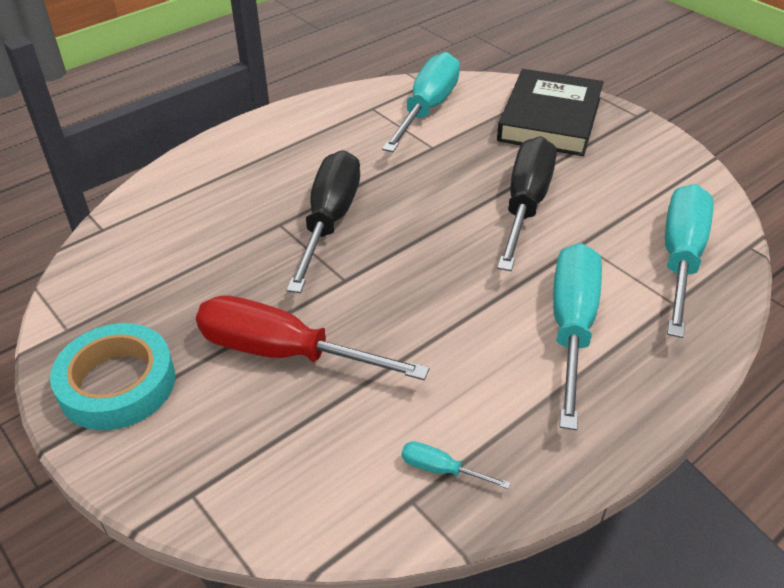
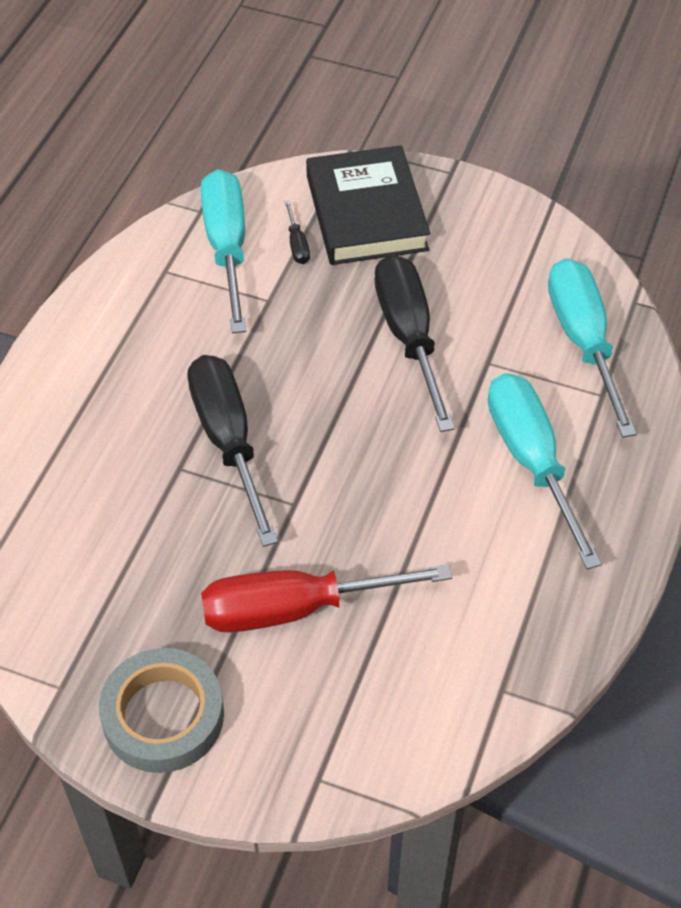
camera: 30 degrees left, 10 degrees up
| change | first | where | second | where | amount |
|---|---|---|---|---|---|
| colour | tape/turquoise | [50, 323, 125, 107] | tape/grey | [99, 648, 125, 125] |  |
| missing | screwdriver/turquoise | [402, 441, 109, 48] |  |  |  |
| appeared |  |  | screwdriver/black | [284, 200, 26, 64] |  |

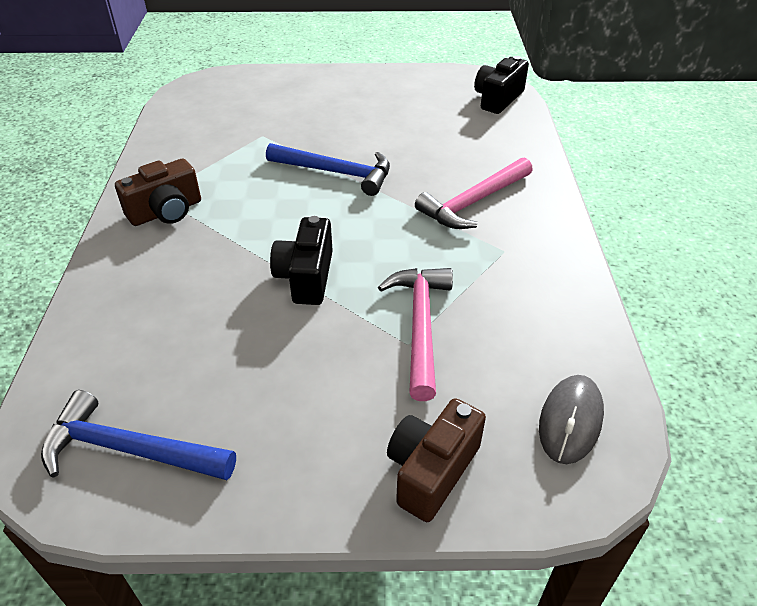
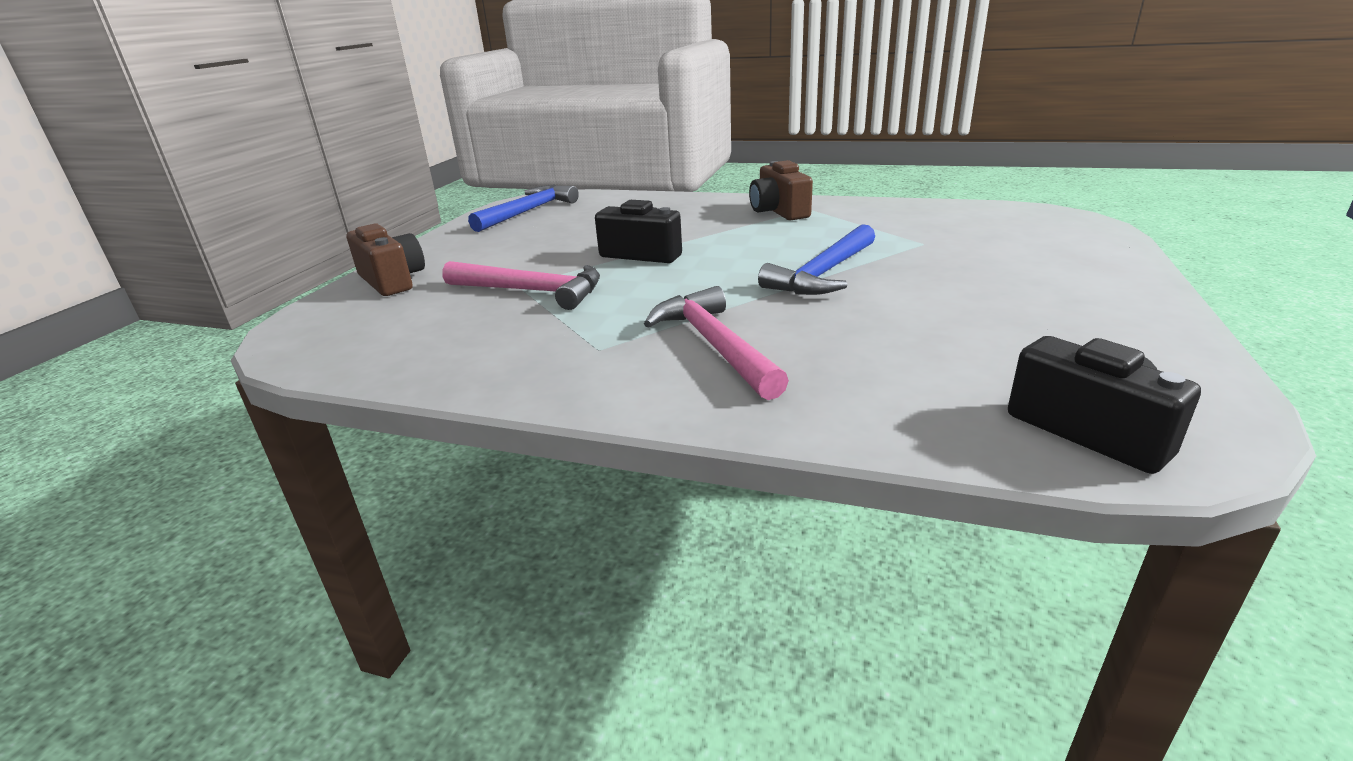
camera: 110 degrees right, 15 degrees down
| change | first | where | second | where | amount |
|---|---|---|---|---|---|
| missing | mouse/grey | [539, 375, 65, 89] |  |  |  |

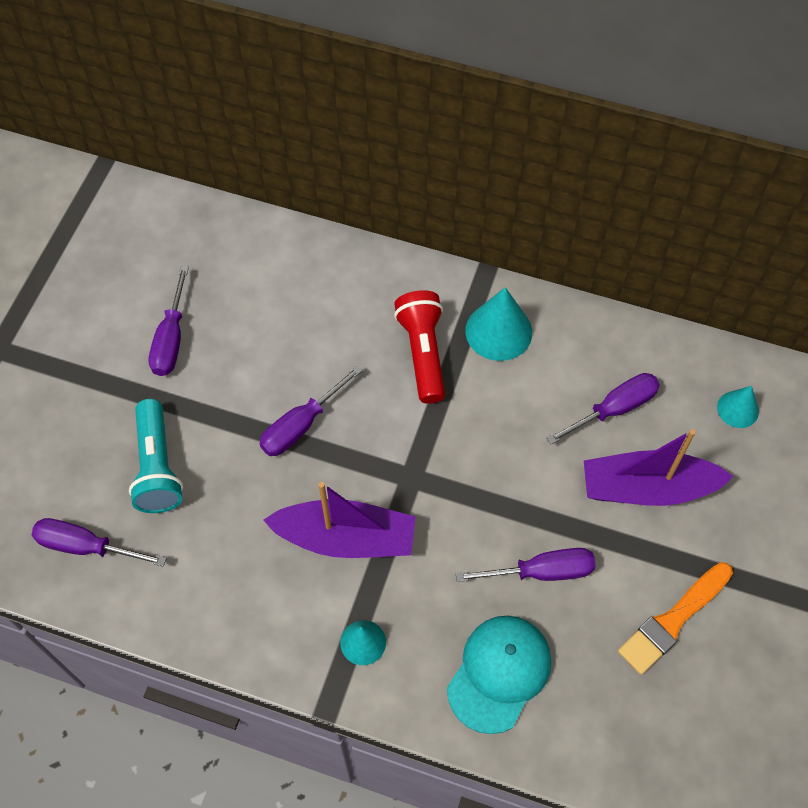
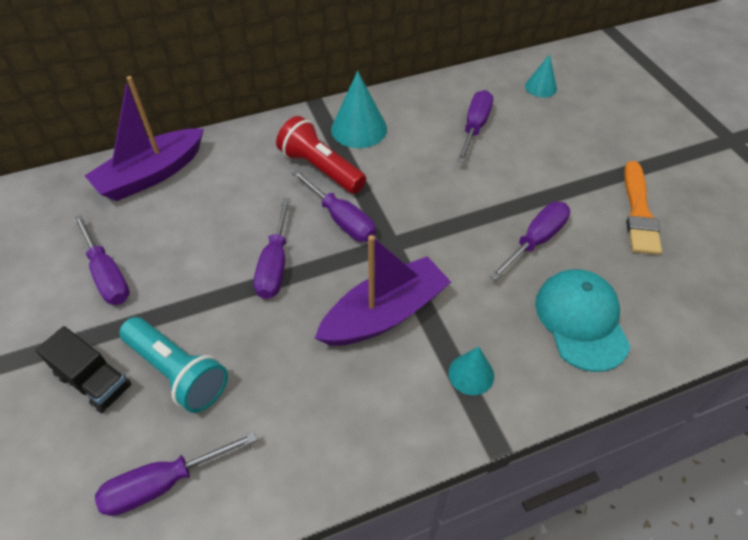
camera: 40 degrees left, 10 degrees down
| change | first | where | second | where | amount |
|---|---|---|---|---|---|
| relocated | boat/purple | [584, 429, 150, 77] |  | [85, 76, 119, 125] |  |
| appeared |  |  | screwdriver/purple | [292, 170, 84, 72] |  |
| appeared |  |  | truck/black | [36, 326, 95, 87] |  |

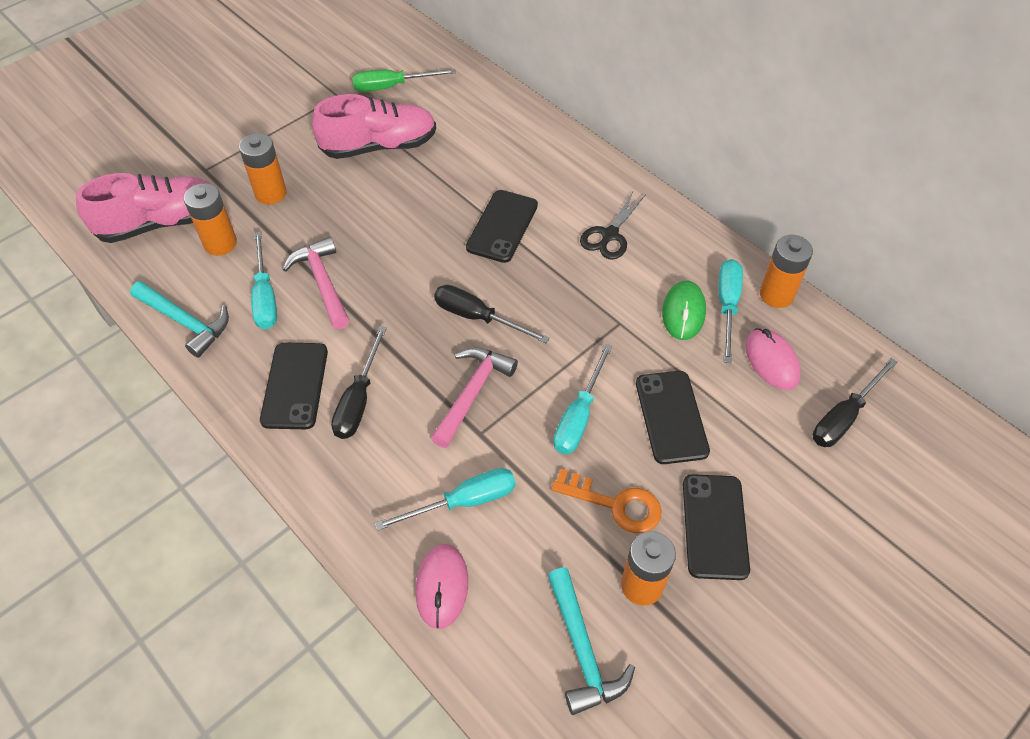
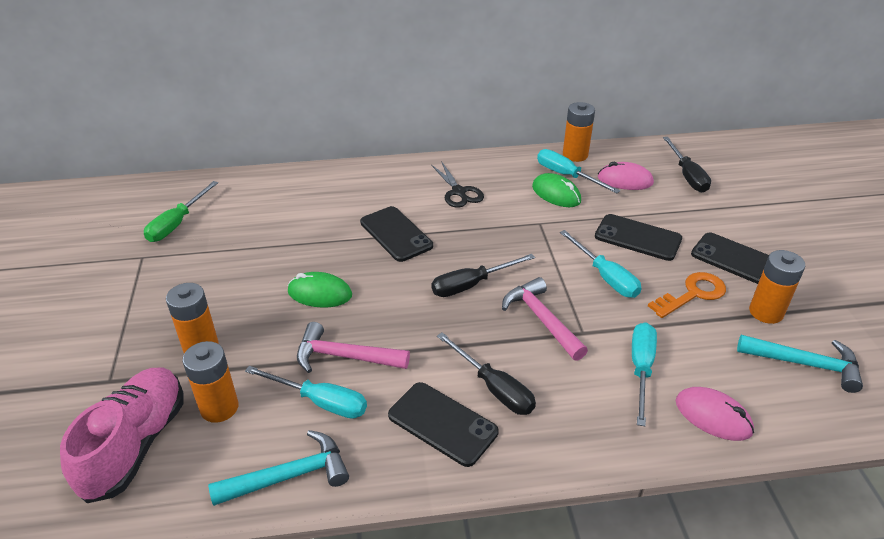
camera: 55 degrees left, 15 degrees down
| change | first | where | second | where | amount |
|---|---|---|---|---|---|
| missing | shoe/pink | [312, 94, 124, 65] |  |  |  |
| appeared |  |  | mouse/green | [288, 272, 64, 36] |  |

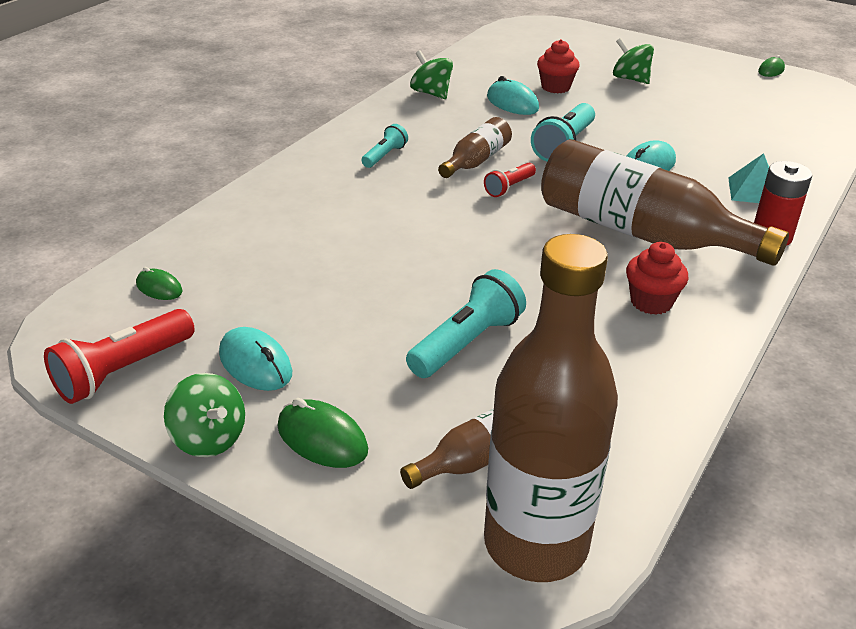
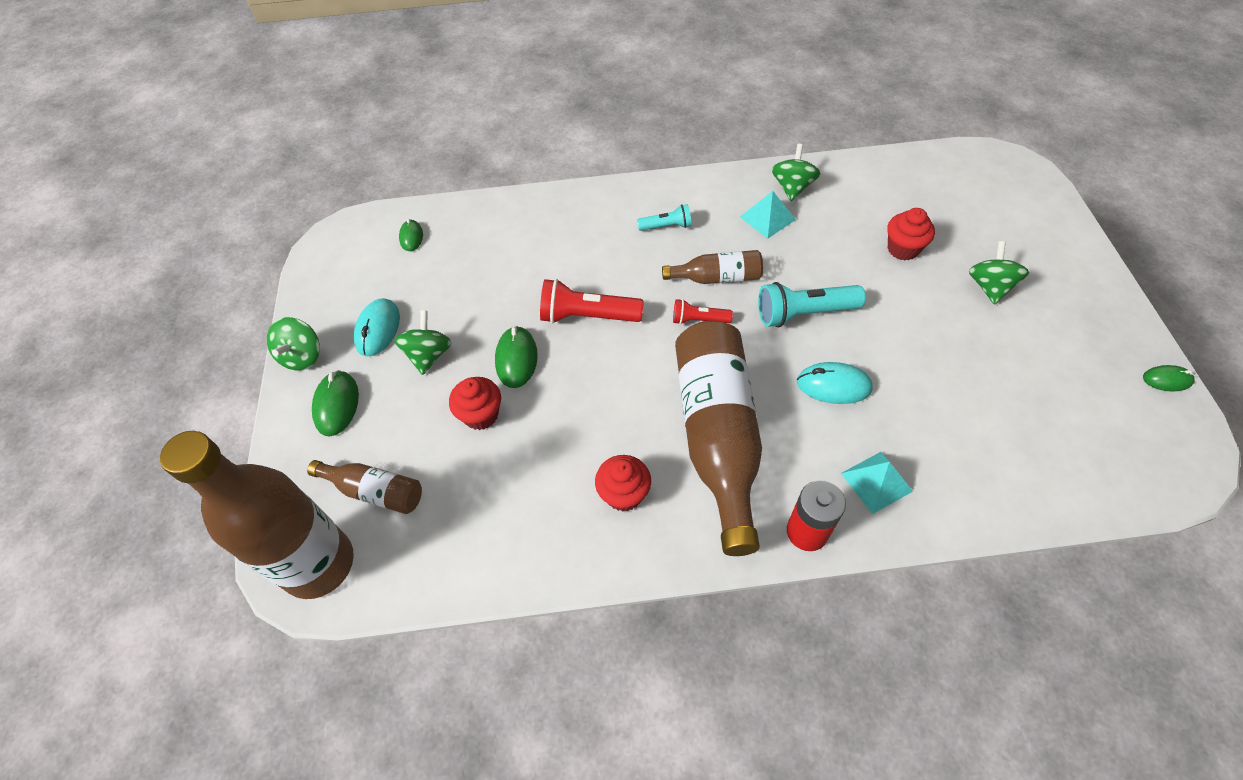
camera: 55 degrees right, 20 degrees up
| change | first | where | second | where | amount |
|---|---|---|---|---|---|
| missing | mouse/turquoise | [487, 76, 52, 39] |  |  |  |
| exchanged | flashlight/turquoise | [406, 269, 120, 109] | cupcake/red | [449, 377, 52, 53] |  |
| relocated | flashlight/red | [44, 309, 151, 95] |  | [540, 279, 104, 45] |  |
| appeared |  |  | pyramid/turquoise | [740, 191, 56, 48] |  |
| appeared |  |  | spinning top/green | [394, 310, 58, 65] |  |
| appeared |  |  | mouse/green | [495, 326, 43, 62] |  |

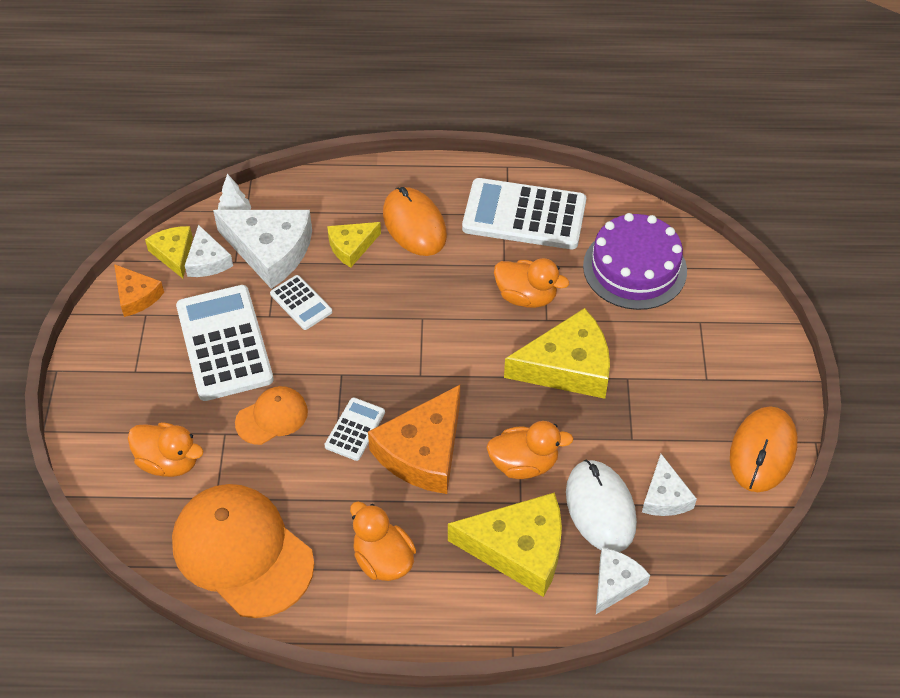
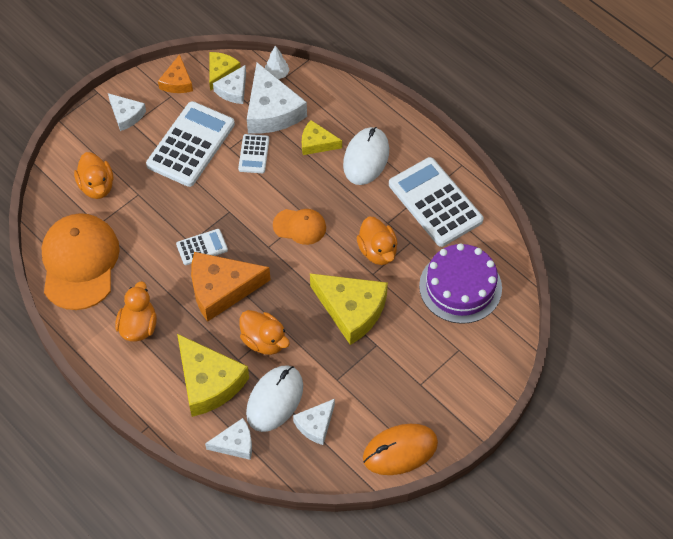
camera: 45 degrees right, 5 degrees up
| change | first | where | second | where | amount |
|---|---|---|---|---|---|
| colour | mouse/orange | [383, 187, 64, 69] | mouse/white | [343, 127, 46, 58] |  |
| relocated | cap/orange | [235, 386, 73, 59] |  | [273, 209, 53, 36] |  |
| appeared |  |  | cheese/white | [108, 93, 38, 38] |  |

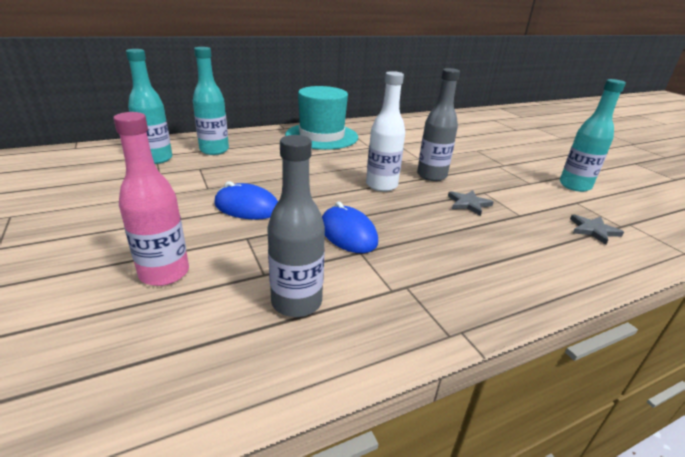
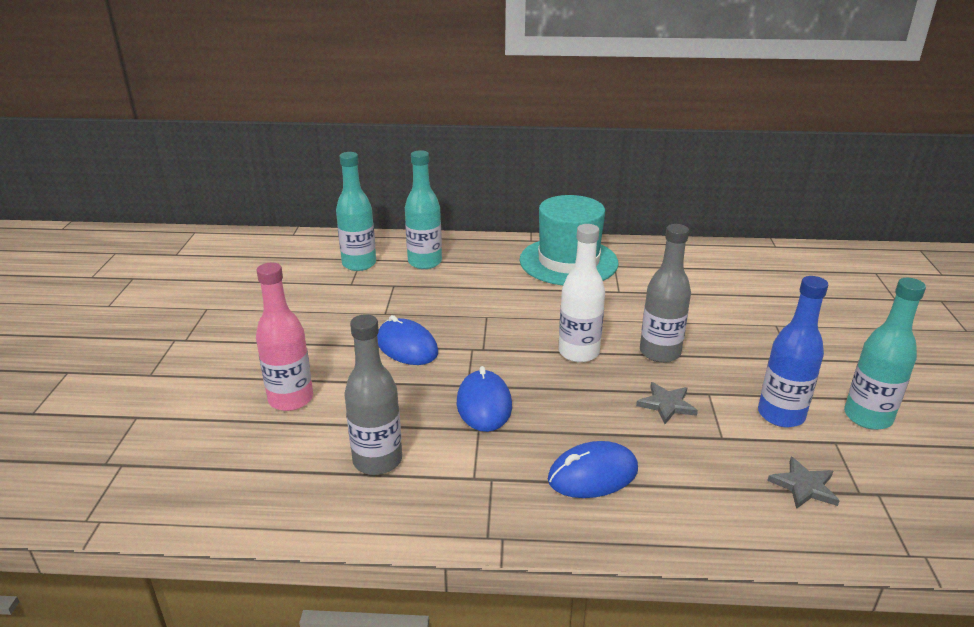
camera: 30 degrees right, 0 degrees up
| change | first | where | second | where | amount |
|---|---|---|---|---|---|
| appeared |  |  | bottle/blue | [758, 276, 70, 151] |  |
| appeared |  |  | mouse/blue | [548, 441, 90, 57] |  |

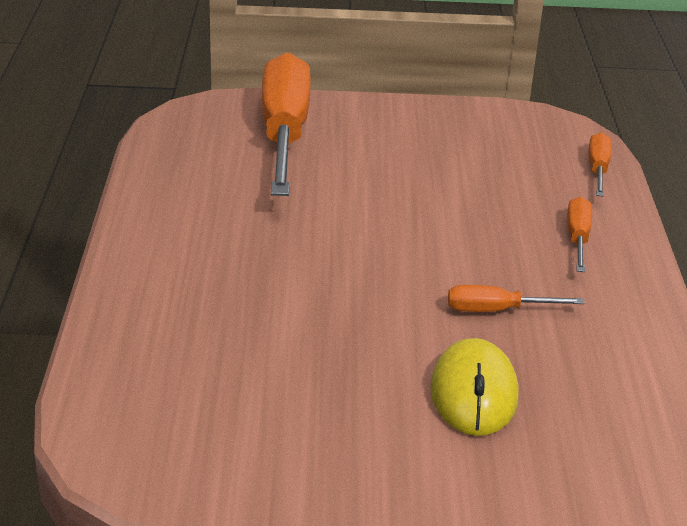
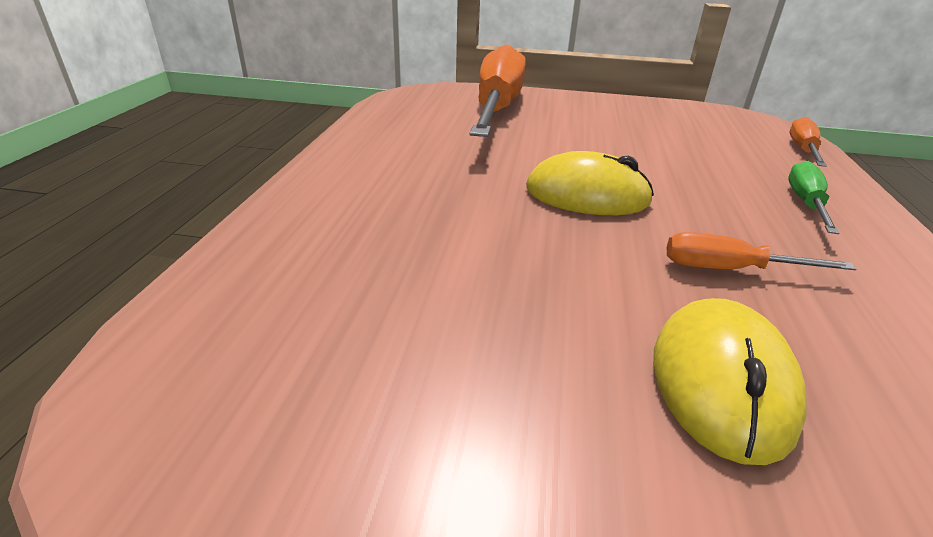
camera: 10 degrees right, 0 degrees up
| change | first | where | second | where | amount |
|---|---|---|---|---|---|
| colour | screwdriver/orange | [567, 197, 25, 75] | screwdriver/green | [788, 161, 51, 73] |  |
| appeared |  |  | mouse/yellow | [526, 151, 128, 64] |  |

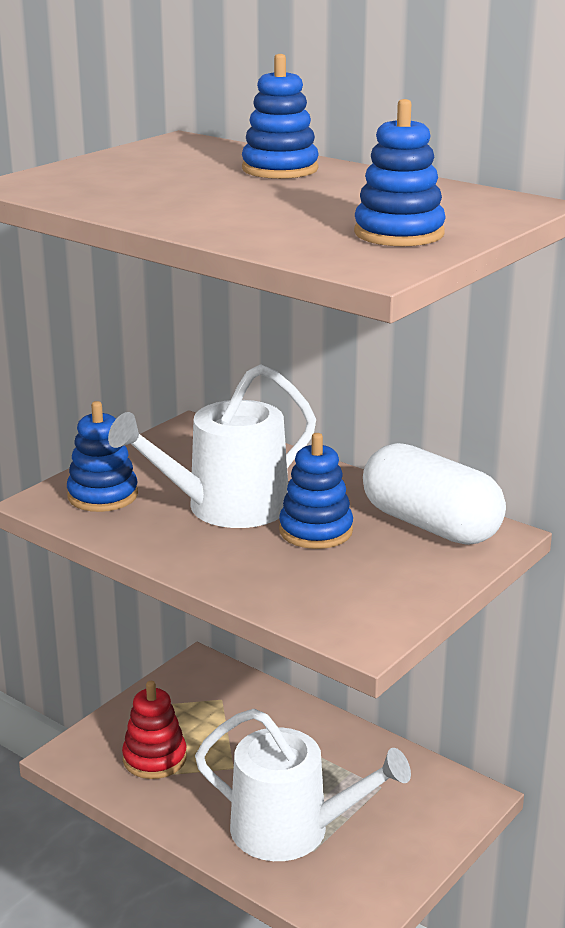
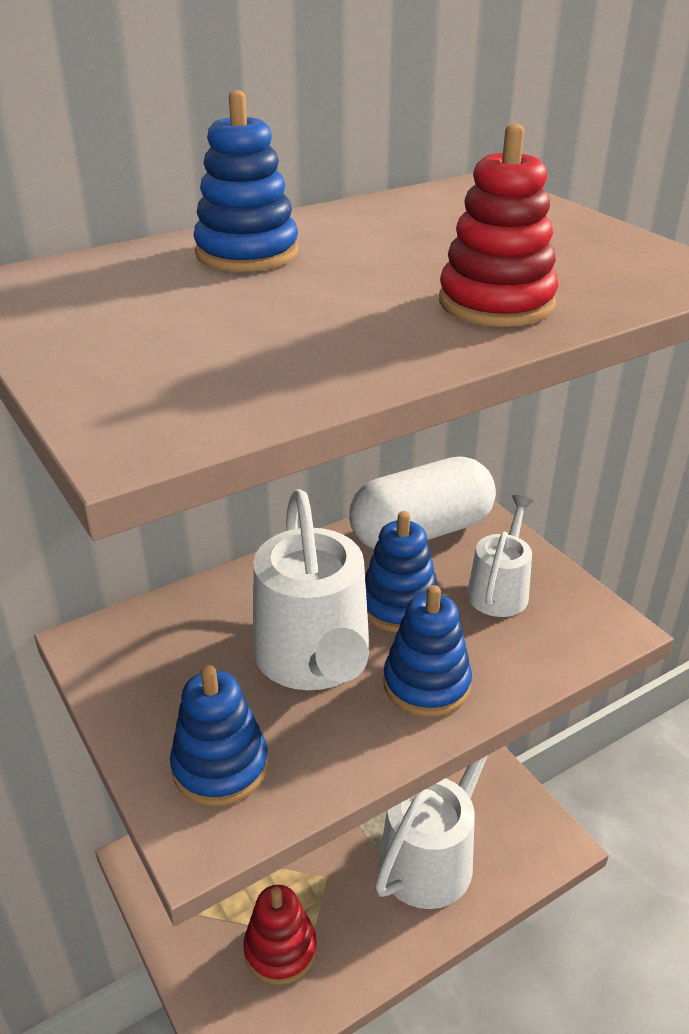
camera: 70 degrees left, 10 degrees up
| change | first | where | second | where | amount |
|---|---|---|---|---|---|
| relocated | stacking toy/blue | [354, 99, 92, 147] |  | [383, 585, 89, 132] |  |
| appeared |  |  | stacking toy/red | [439, 124, 119, 203] |  |
| appeared |  |  | watering can/white | [467, 495, 66, 122] |  |

